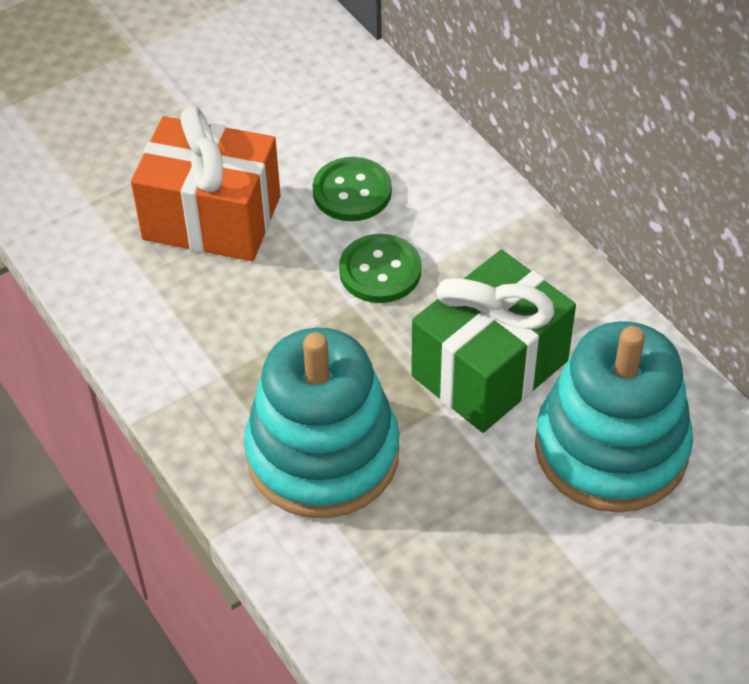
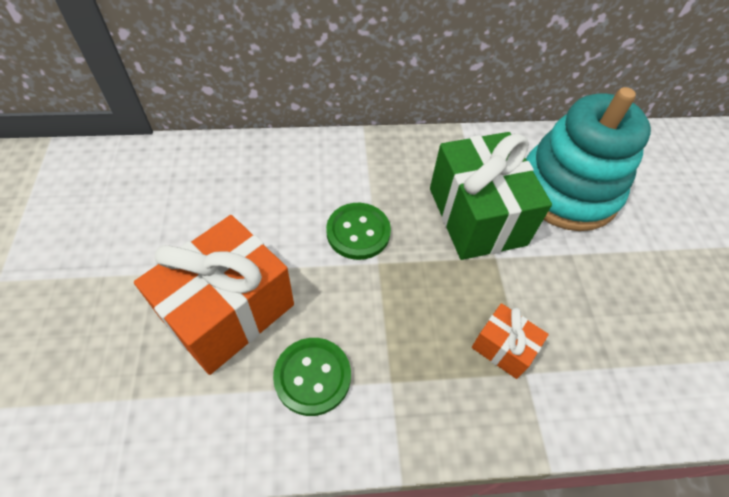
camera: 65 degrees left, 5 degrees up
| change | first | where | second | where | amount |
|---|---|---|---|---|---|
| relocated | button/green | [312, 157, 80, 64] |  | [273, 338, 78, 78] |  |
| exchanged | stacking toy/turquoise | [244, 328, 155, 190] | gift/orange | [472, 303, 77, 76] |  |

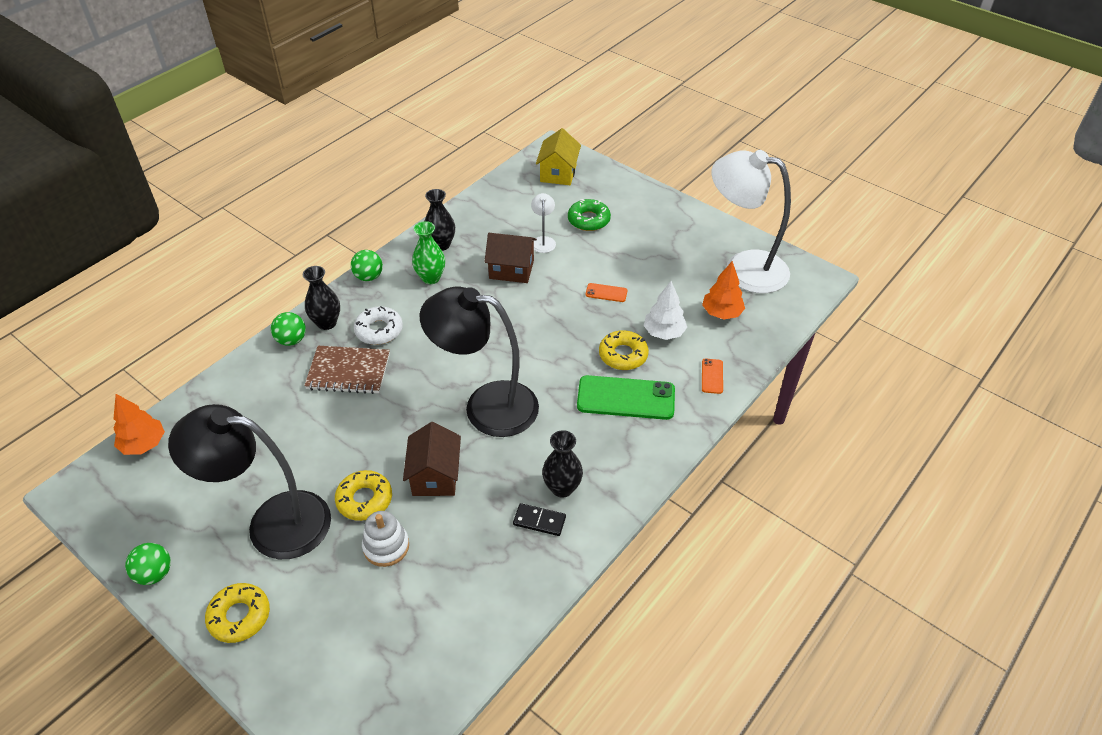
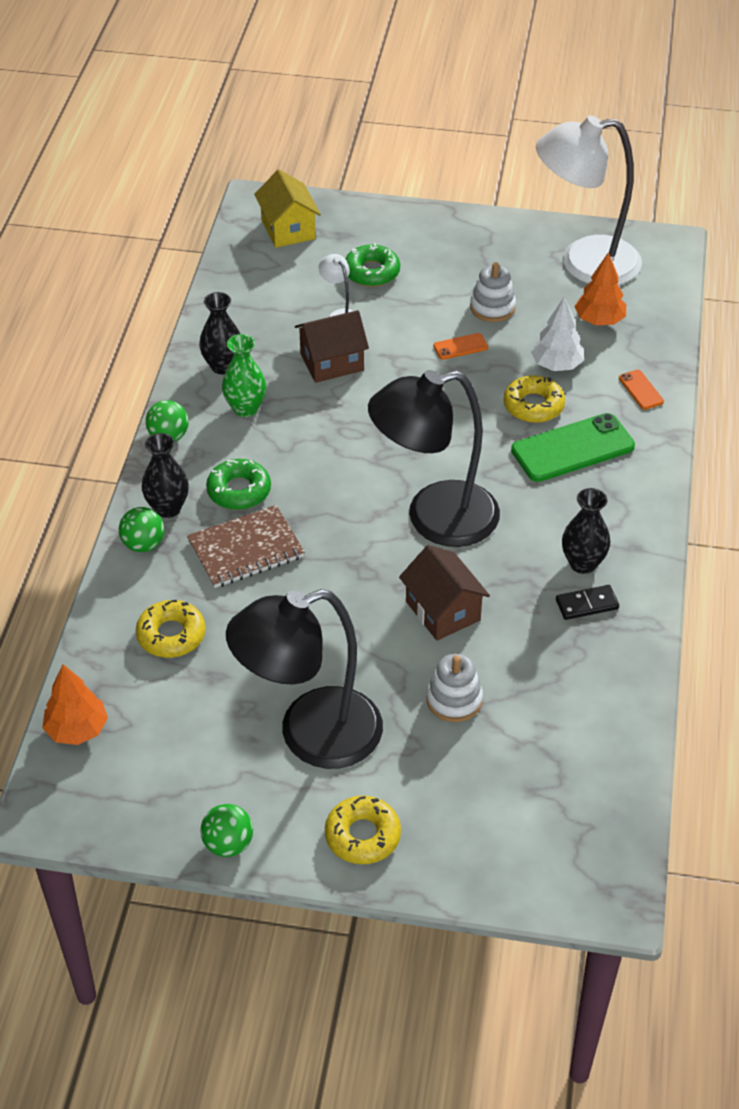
camera: 30 degrees left, 0 degrees up
| change | first | where | second | where | amount |
|---|---|---|---|---|---|
| colour | donut/white | [354, 306, 49, 39] | donut/green | [206, 459, 65, 51] |  |
| relocated | donut/yellow | [335, 470, 57, 51] |  | [136, 600, 70, 58] |  |
| appeared |  |  | stacking toy/white | [470, 262, 46, 60] |  |

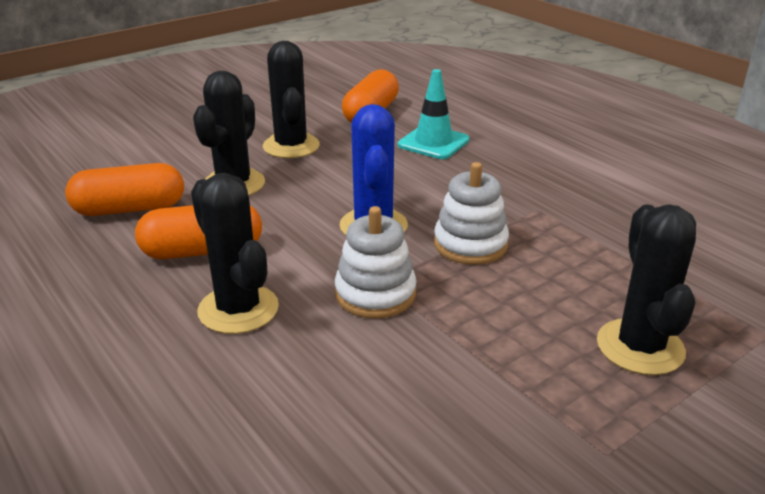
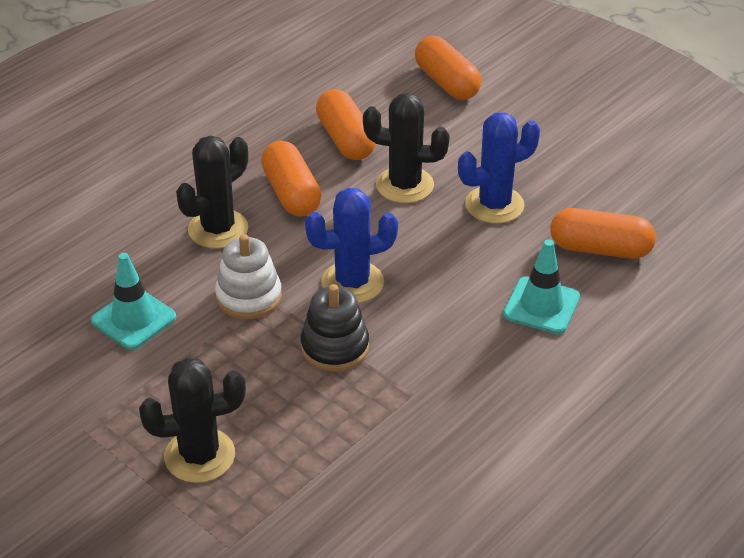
camera: 80 degrees right, 10 degrees up
| change | first | where | second | where | amount |
|---|---|---|---|---|---|
| colour | cactus/black | [263, 41, 57, 117] | cactus/blue | [458, 112, 82, 112] |  |
| colour | stacking toy/white | [434, 162, 75, 103] | stacking toy/black | [301, 284, 68, 88] |  |
| appeared |  |  | capsule/orange | [415, 36, 67, 64] |  |
| appeared |  |  | traffic cone/turquoise | [91, 253, 85, 97] |  |

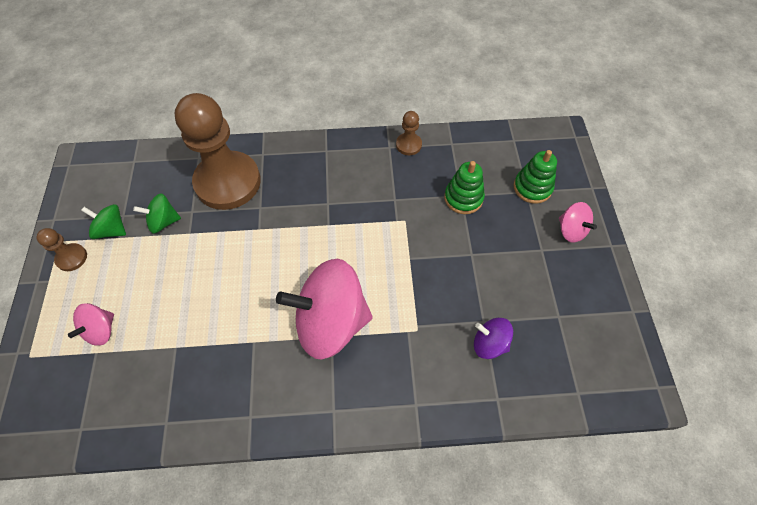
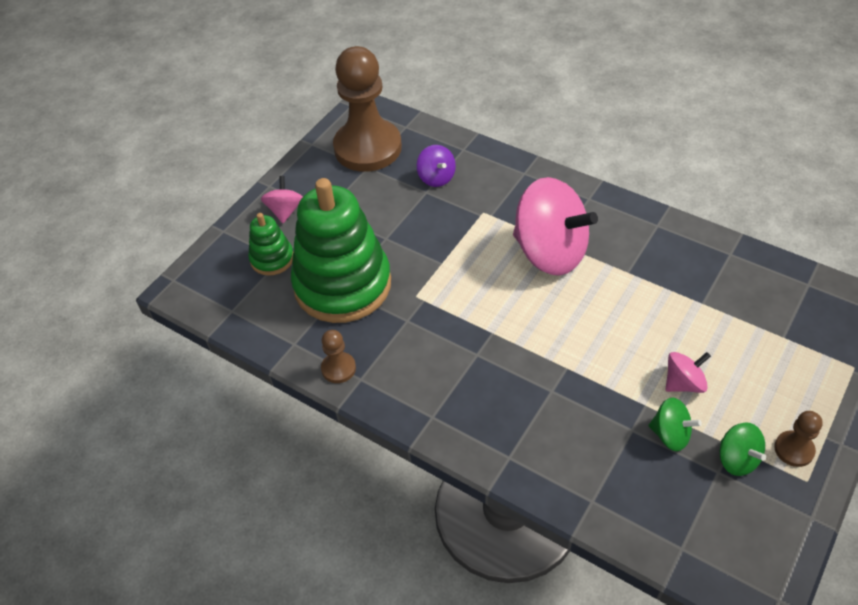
camera: 140 degrees left, 10 degrees down
| change | first | where | second | where | amount |
|---|---|---|---|---|---|
| relocated | pawn/brown | [175, 93, 86, 117] |  | [333, 46, 69, 126] |  |
| size | stacking toy/green | [444, 161, 41, 53] |  | [291, 178, 100, 145] | x2.15 |
| relocated | spinning top/pink | [68, 303, 46, 43] |  | [665, 352, 46, 41] |  |

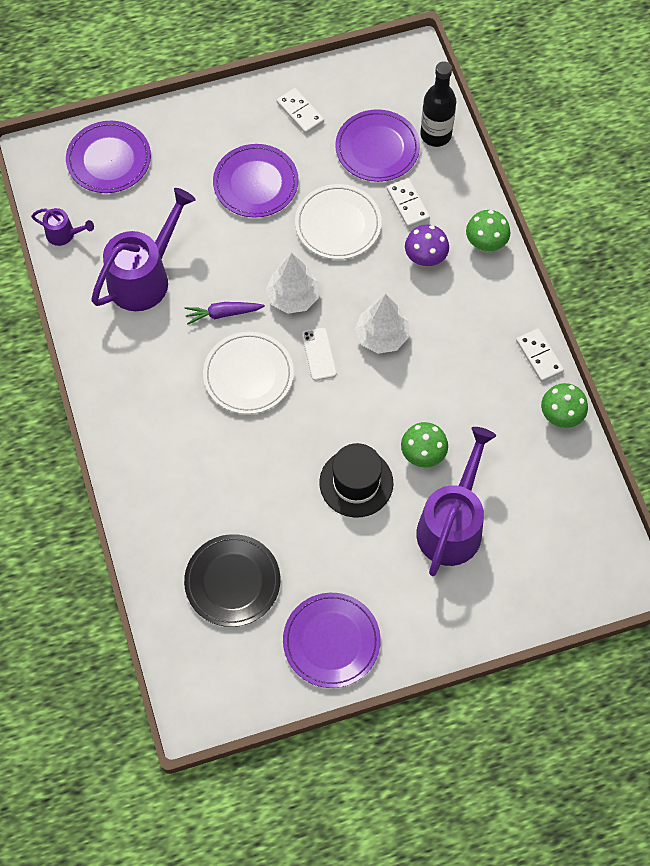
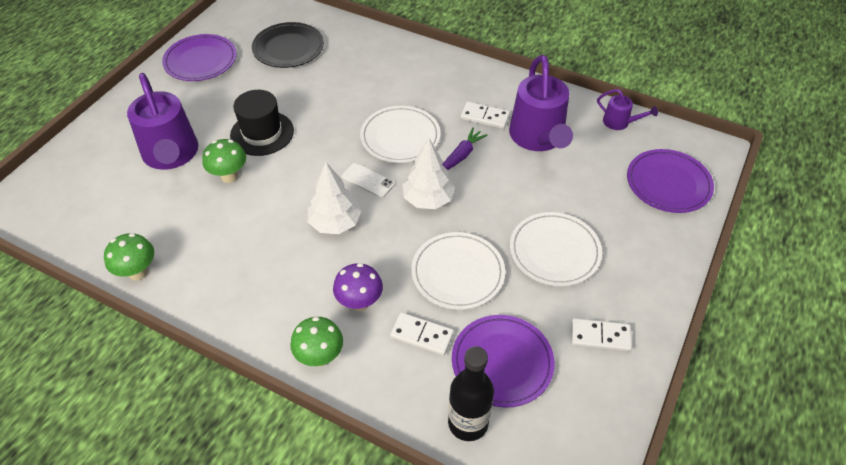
camera: 135 degrees right, 15 degrees down
| change | first | where | second | where | amount |
|---|---|---|---|---|---|
| colour | plate/purple | [213, 144, 86, 74] | plate/white | [510, 212, 92, 74] |  |
| spun | watering can/purple | [31, 208, 63, 38] |  | [597, 89, 61, 41] | 120 degrees counterclockwise |
| relocated | domino/white | [516, 328, 48, 54] |  | [460, 102, 50, 27] |  |

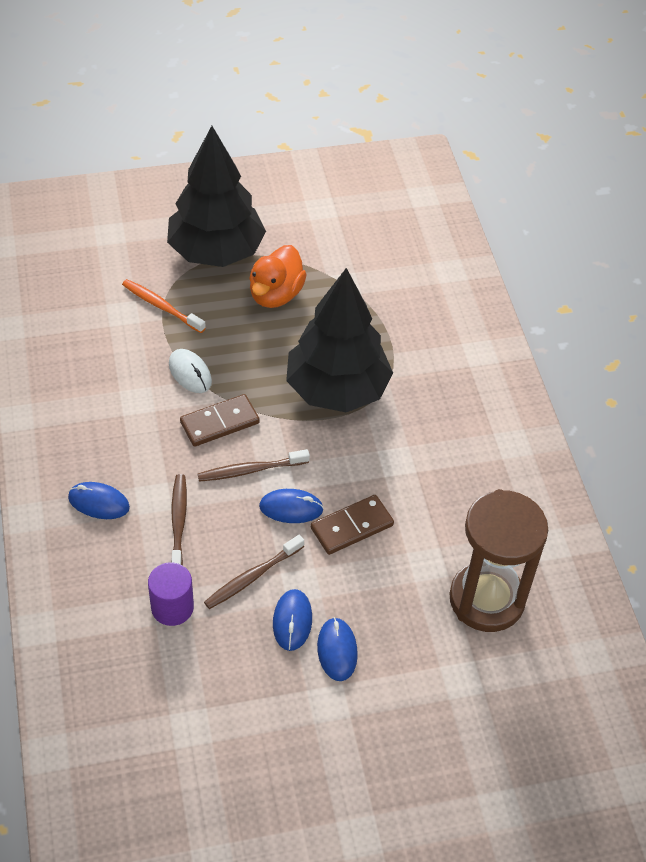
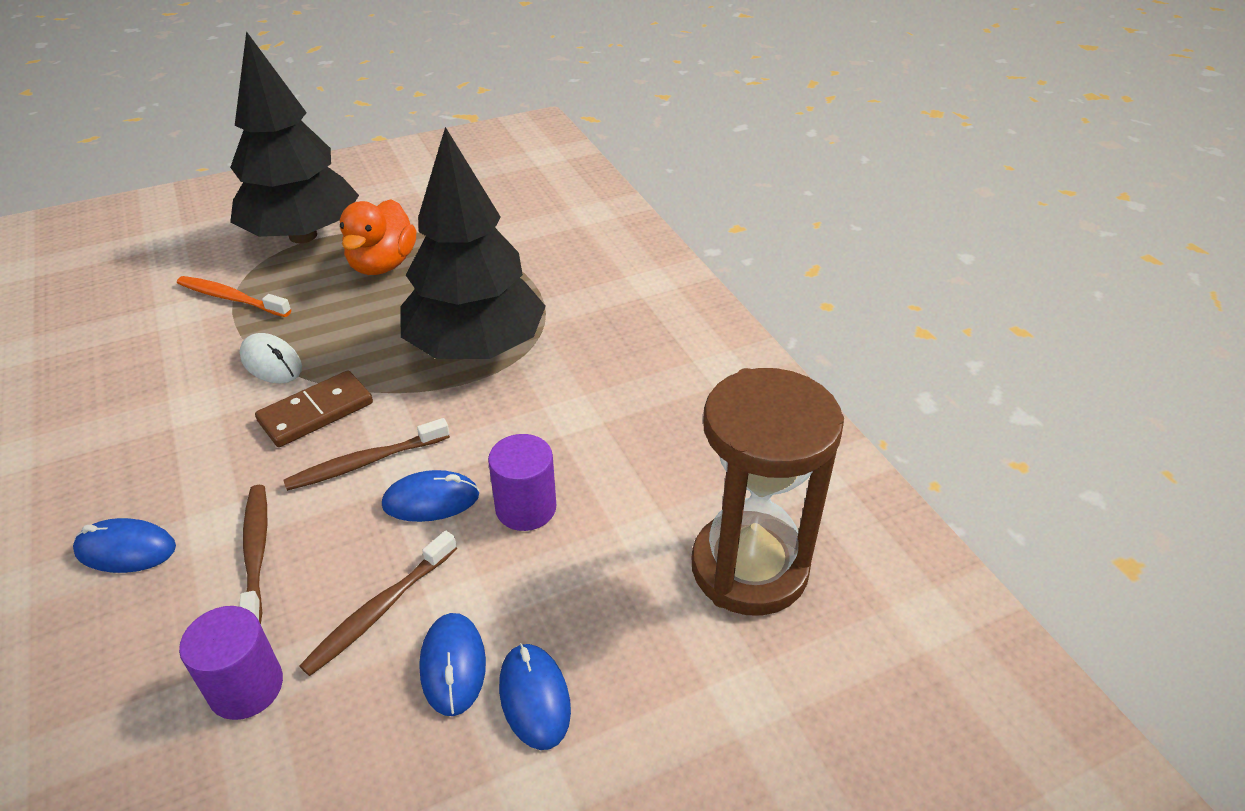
camera: 10 degrees left, 10 degrees down
| change | first | where | second | where | amount |
|---|---|---|---|---|---|
| exchanged | domino/brown | [311, 495, 83, 60] | cylinder/purple | [488, 434, 68, 97] |  |

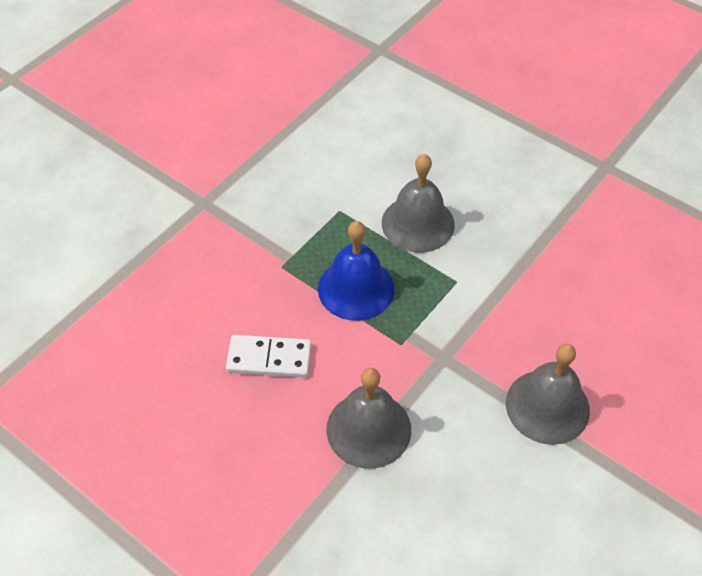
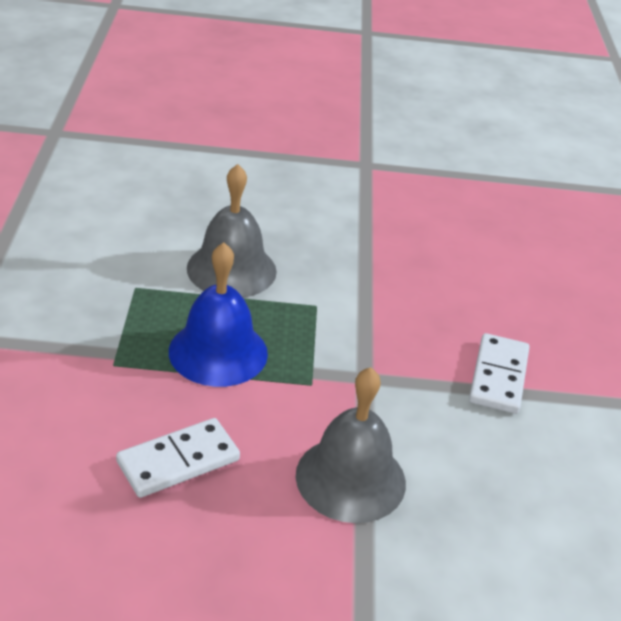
camera: 40 degrees left, 15 degrees down
| change | first | where | second | where | amount |
|---|---|---|---|---|---|
| exchanged | bell/grey | [506, 344, 84, 101] | domino/white | [469, 333, 60, 81] |  |

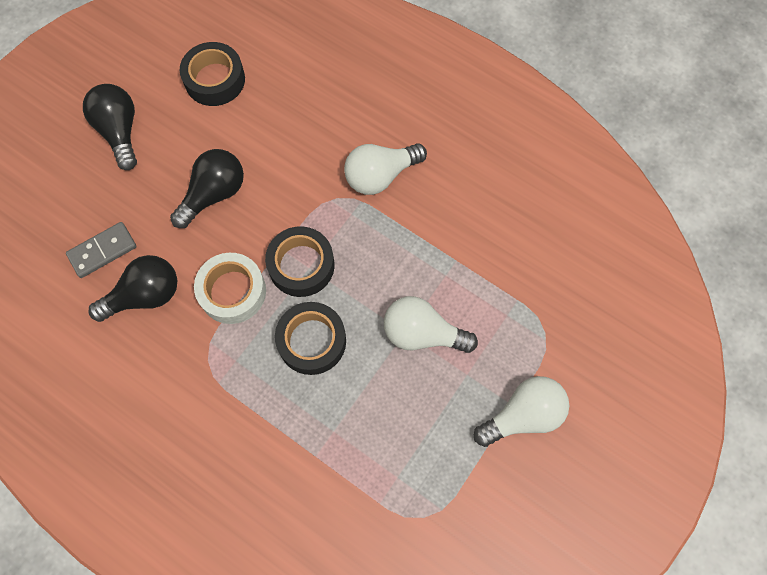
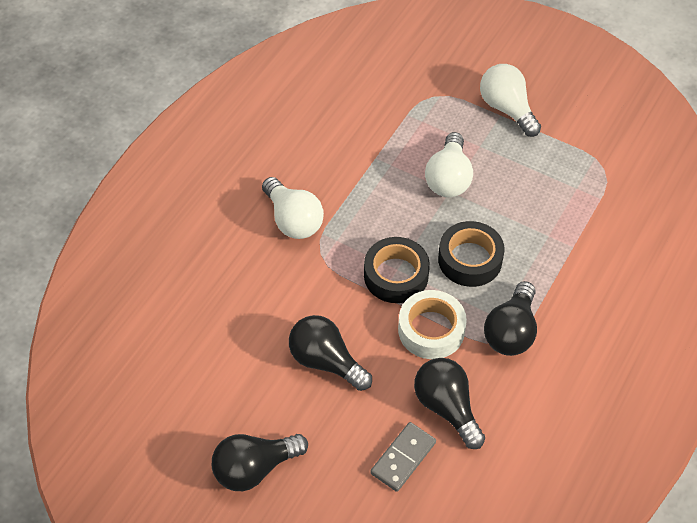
camera: 95 degrees left, 15 degrees down
| change | first | where | second | where | amount |
|---|---|---|---|---|---|
| missing | tape/black | [179, 42, 66, 64] |  |  |  |
| spun | domino/grey | [66, 222, 71, 56] |  | [370, 422, 66, 70] | 75 degrees clockwise |
| appeared |  |  | light bulb/black | [484, 281, 53, 75] |  |

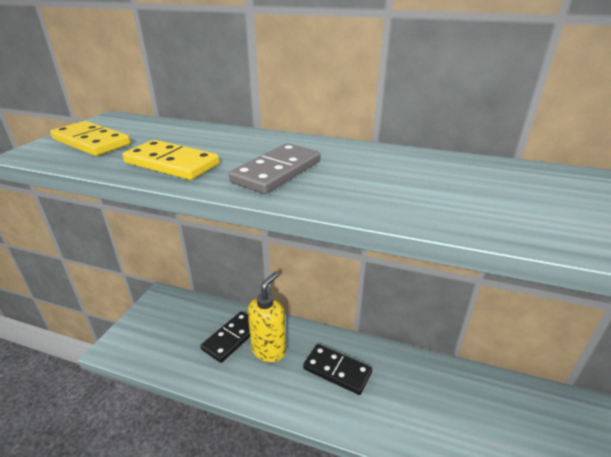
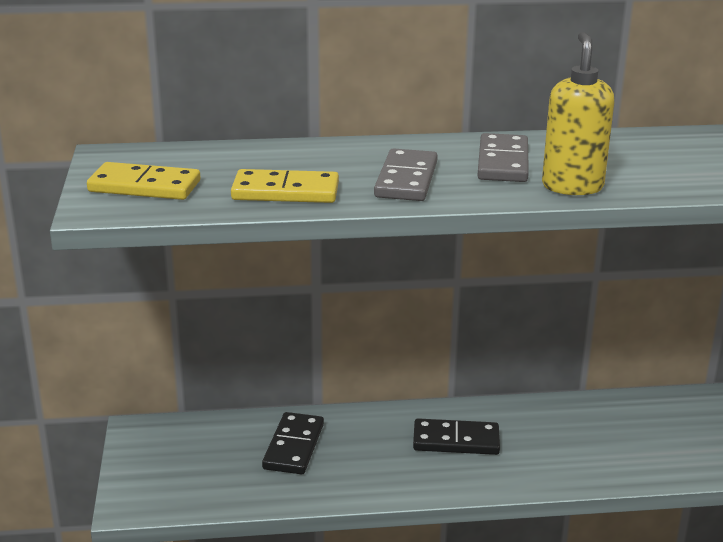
camera: 25 degrees left, 5 degrees down
| change | first | where | second | where | amount |
|---|---|---|---|---|---|
| relocated | soap dispenser/yellow | [247, 272, 39, 90] |  | [542, 32, 72, 163] |  |
| appeared |  |  | domino/grey | [477, 133, 52, 49] |  |

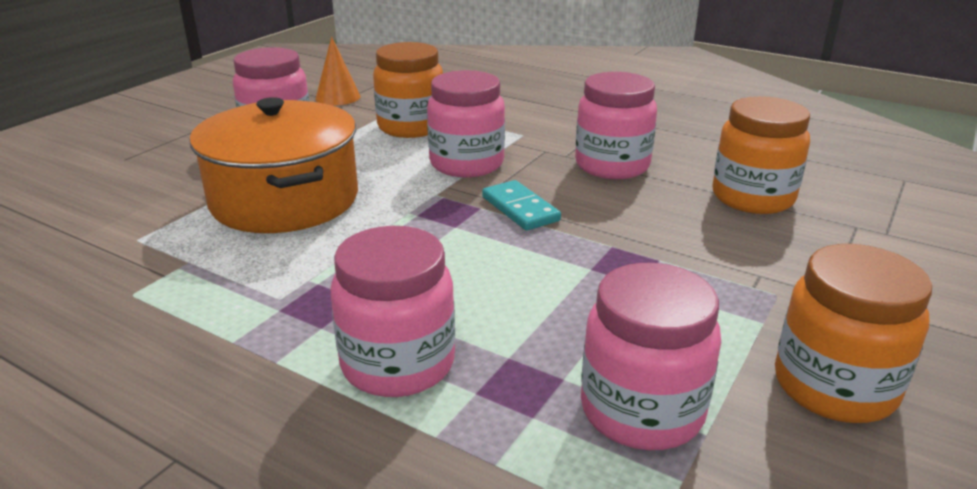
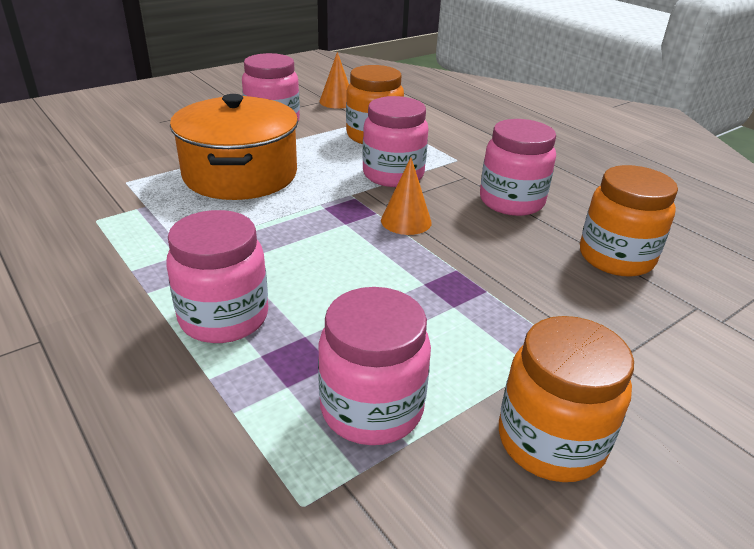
camera: 20 degrees right, 5 degrees up
| change | first | where | second | where | amount |
|---|---|---|---|---|---|
| exchanged | domino/turquoise | [482, 180, 79, 51] | cone/orange | [381, 158, 51, 77] |  |

